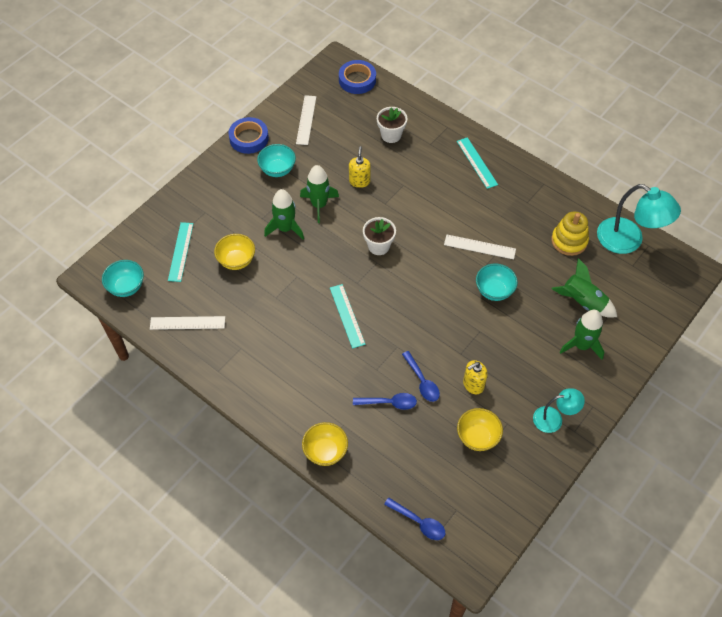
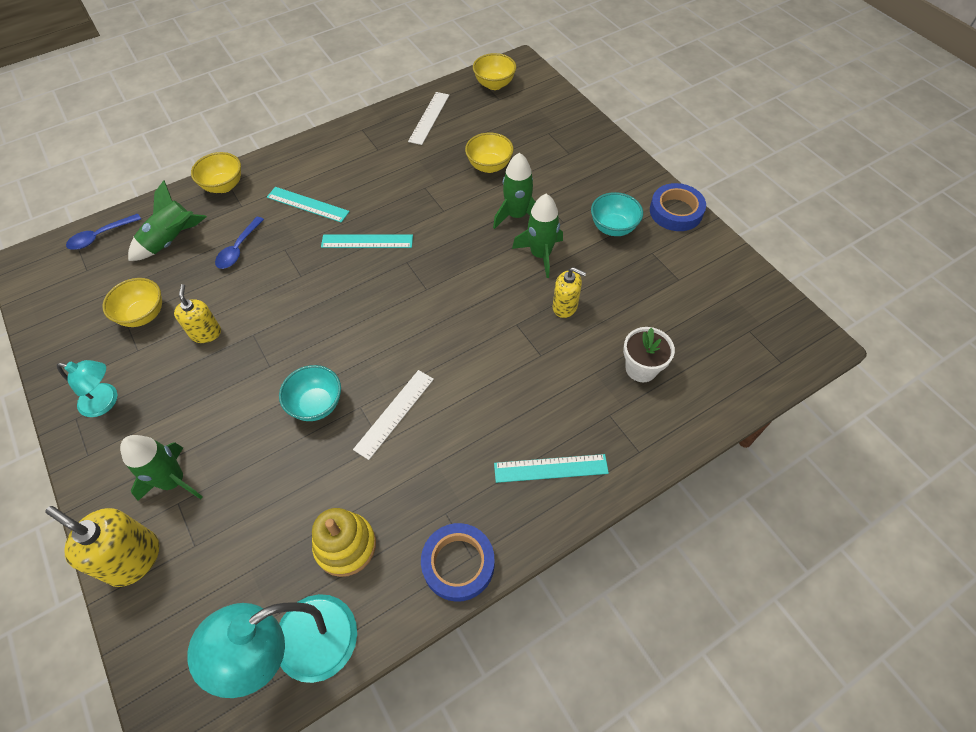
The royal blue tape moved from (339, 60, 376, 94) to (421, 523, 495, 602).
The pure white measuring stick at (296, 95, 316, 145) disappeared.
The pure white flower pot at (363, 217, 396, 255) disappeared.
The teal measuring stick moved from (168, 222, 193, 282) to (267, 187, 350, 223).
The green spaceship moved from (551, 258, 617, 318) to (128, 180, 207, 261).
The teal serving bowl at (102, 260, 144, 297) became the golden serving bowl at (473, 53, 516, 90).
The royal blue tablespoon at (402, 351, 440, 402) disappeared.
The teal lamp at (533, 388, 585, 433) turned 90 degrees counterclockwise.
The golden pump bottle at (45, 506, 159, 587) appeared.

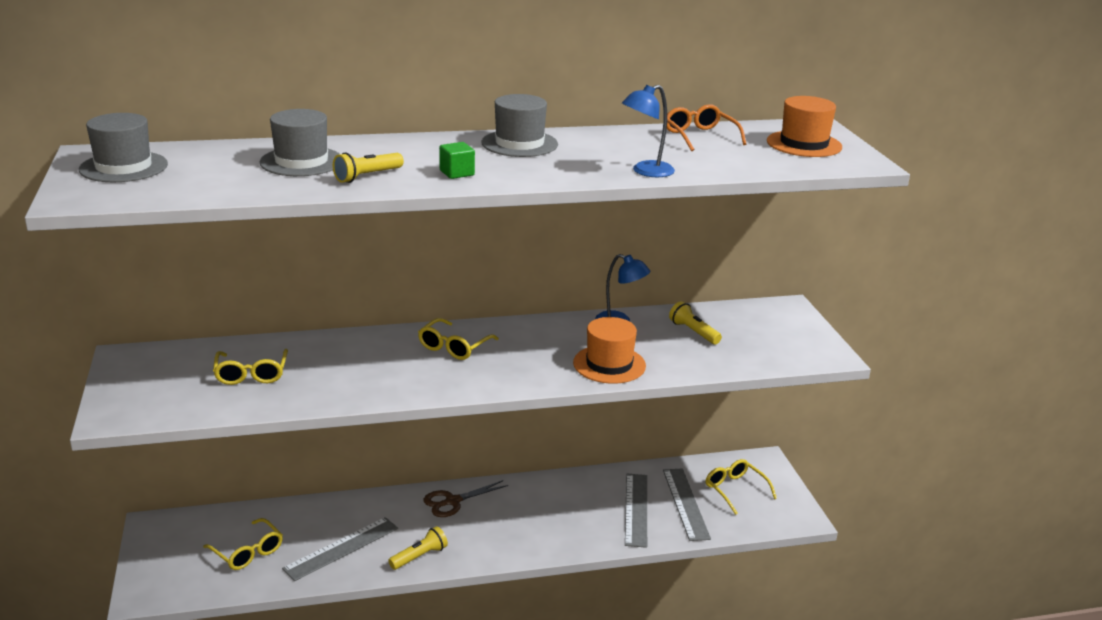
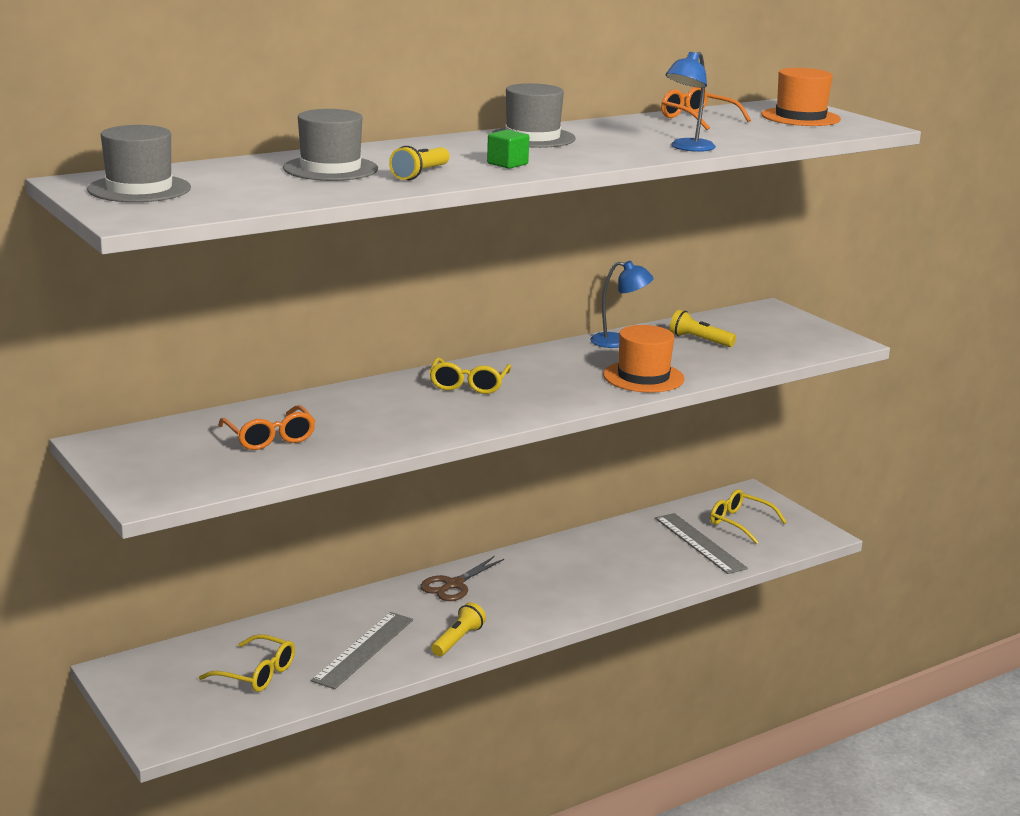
The golden spectacles at (213, 349, 288, 385) became the orange-coloured spectacles at (218, 405, 315, 450).
The gray measuring stick at (625, 474, 647, 548) disappeared.

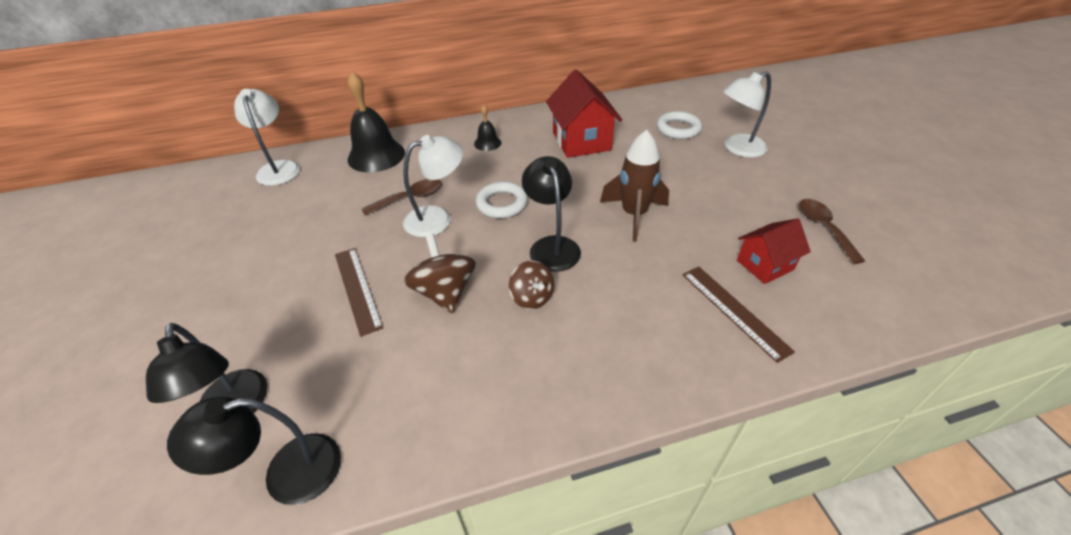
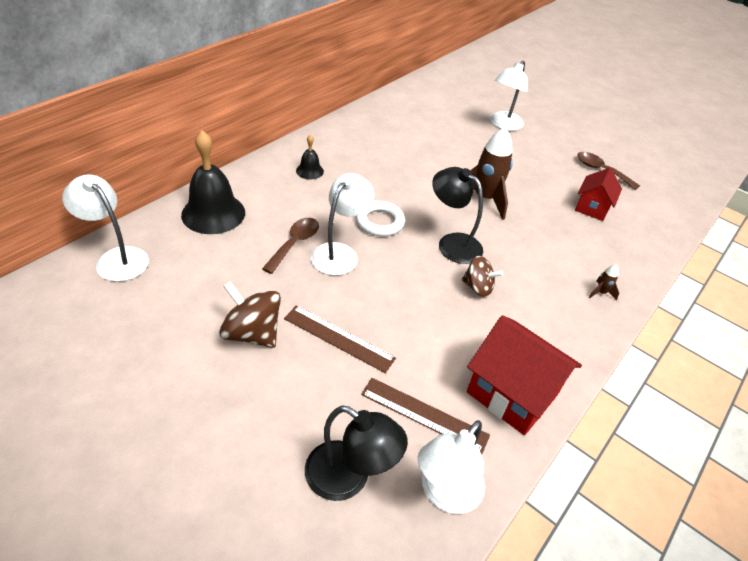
The red toy house moved from (546, 70, 622, 158) to (467, 315, 582, 435).
The pure white hoop at (657, 111, 702, 139) disappeared.
The dark brown spinning top moved from (404, 234, 476, 313) to (219, 282, 281, 348).
The dark brown measuring stick moved from (683, 267, 795, 363) to (361, 378, 490, 454).
The ebony lamp at (167, 396, 341, 505) became the pure white lamp at (418, 420, 485, 514).
The dark brown spaceship at (589, 264, 619, 300) appeared.

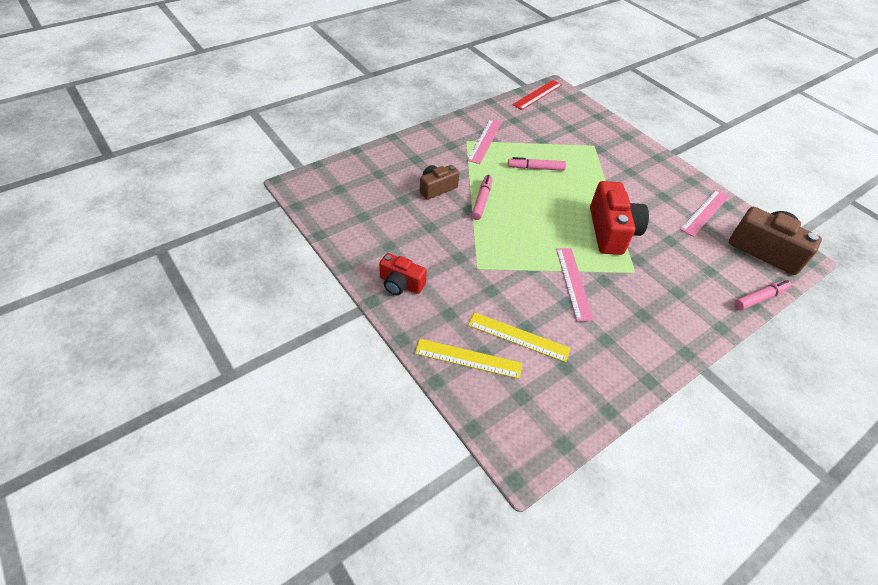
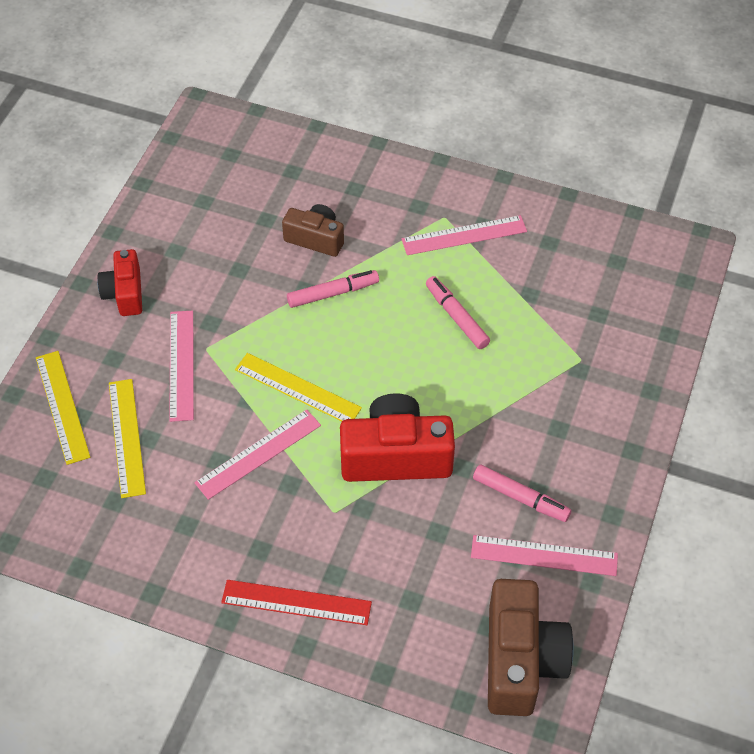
The red measuring stick moved from (512, 80, 562, 110) to (221, 580, 372, 625).
The red compact camera at (590, 181, 649, 255) turned 150 degrees counterclockwise.
The pink felt pen moved from (734, 280, 791, 310) to (473, 465, 571, 522).
The pink measuring stick at (169, 310, 194, 422) appeared.
The golden measuring stick at (235, 353, 362, 421) appeared.

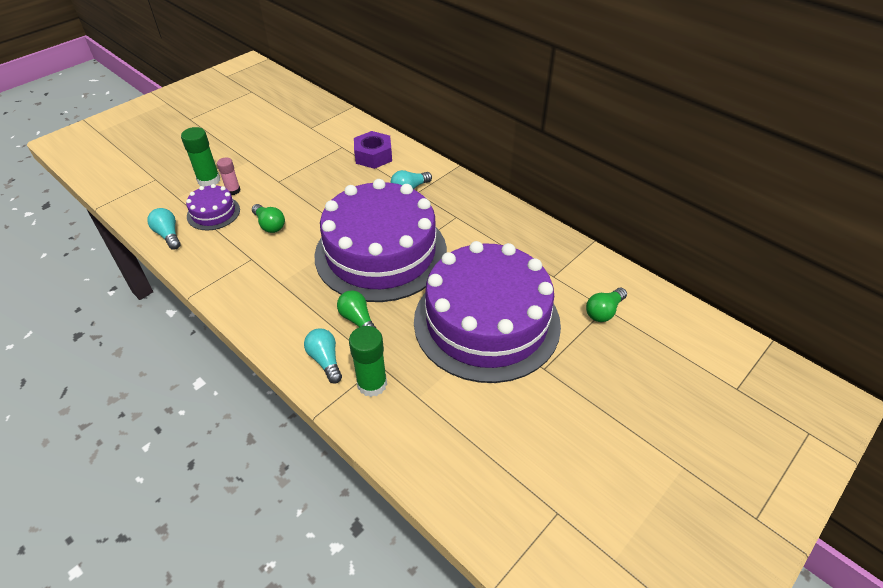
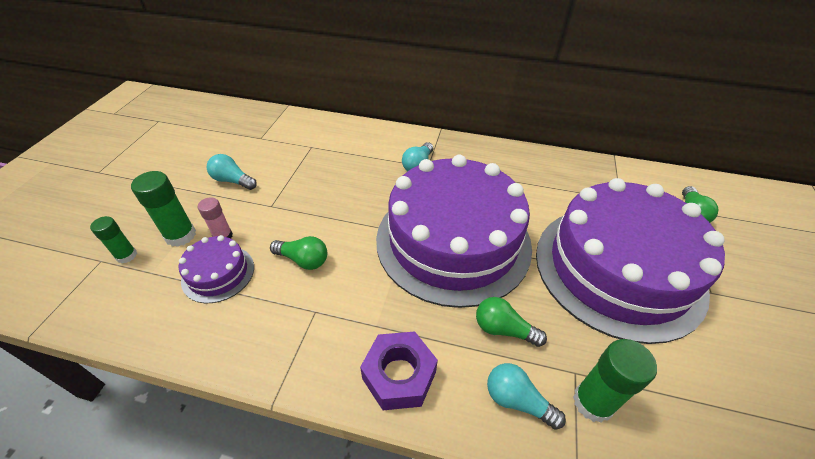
The violet nut moved from (354, 131, 392, 169) to (360, 331, 438, 410).
The teal lightbulb moved from (147, 208, 181, 250) to (207, 154, 257, 190).
The green glue stick at (90, 216, 137, 263) appeared.

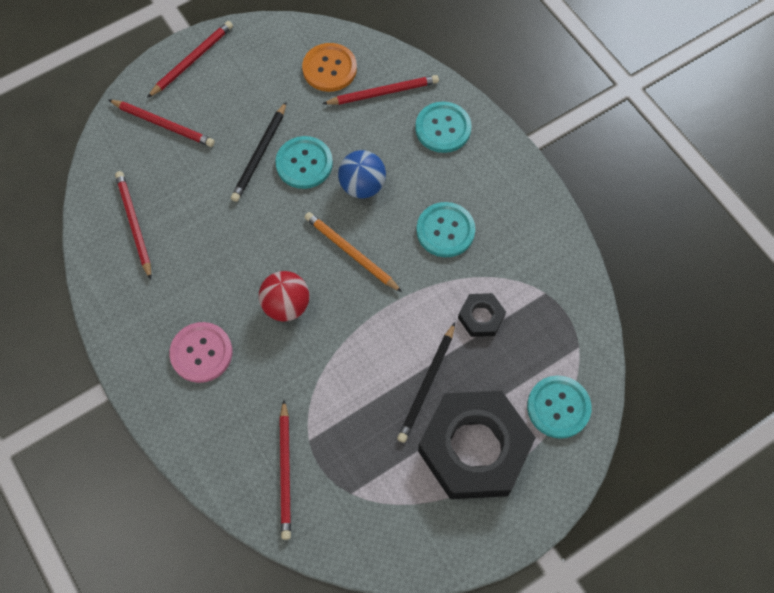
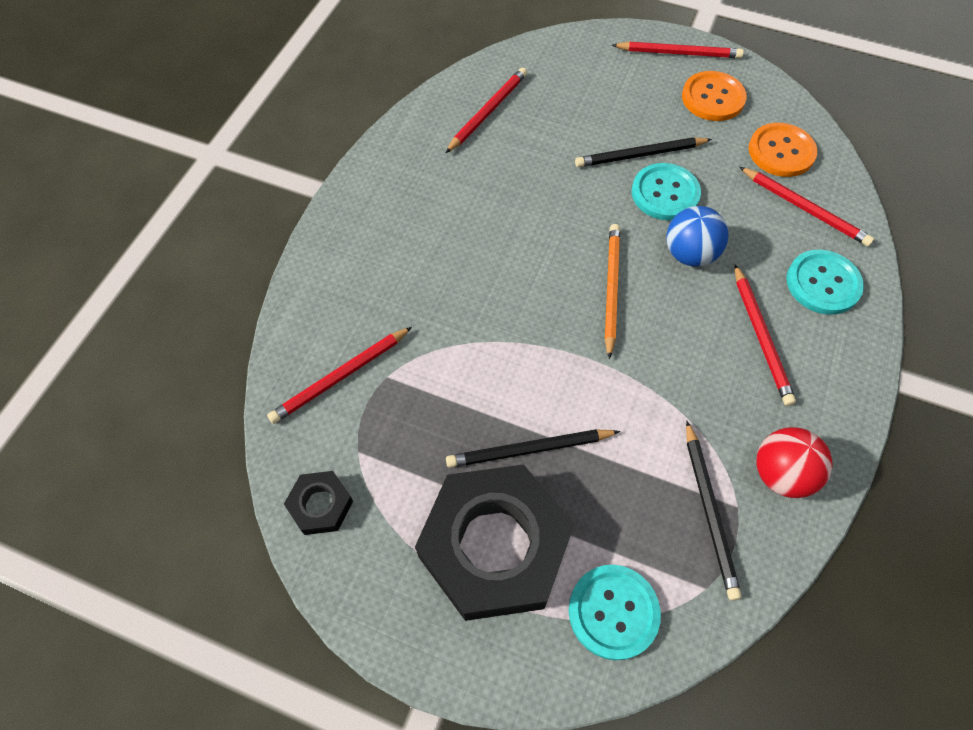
The red pencil moved from (108, 99, 215, 147) to (735, 264, 796, 406).
The teal button at (416, 202, 475, 257) disappeared.
The red ball moved from (259, 271, 309, 321) to (756, 427, 833, 498).
The ebony nut moved from (458, 293, 506, 337) to (284, 471, 353, 535).
The pink button at (169, 322, 232, 383) disappeared.
The orange-coloured button at (682, 71, 747, 121) appeared.
The ebony pencil at (686, 421, 742, 601) appeared.

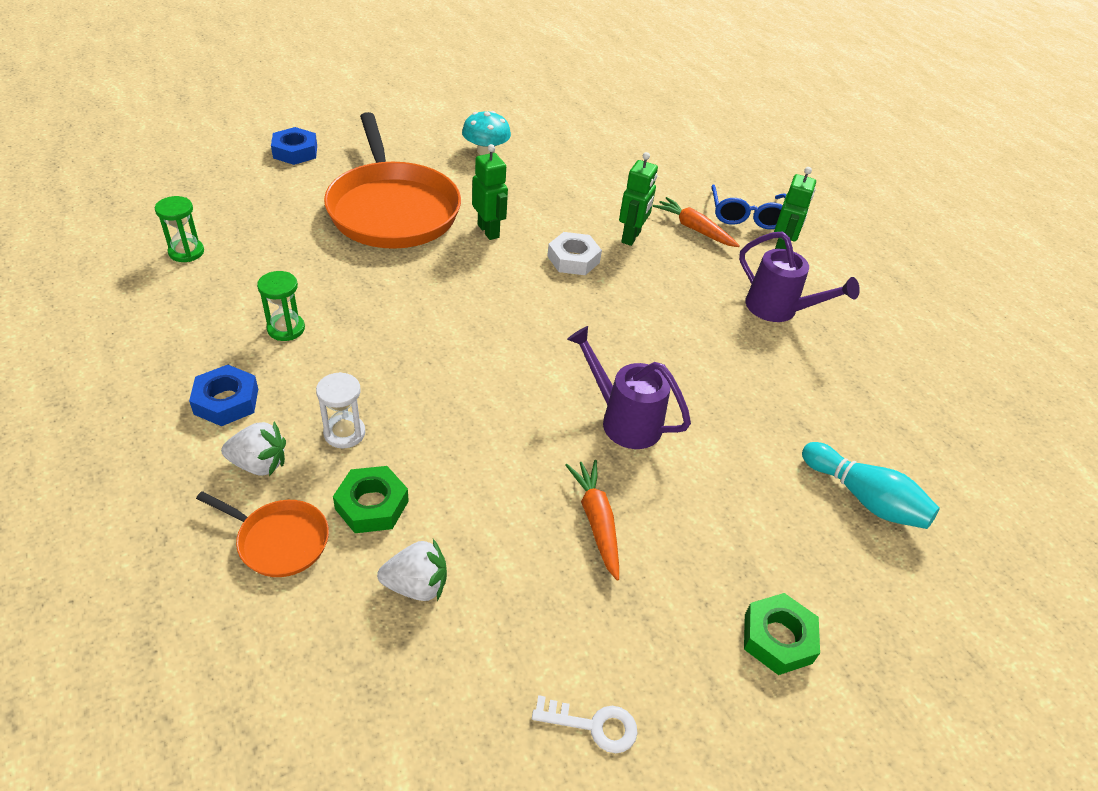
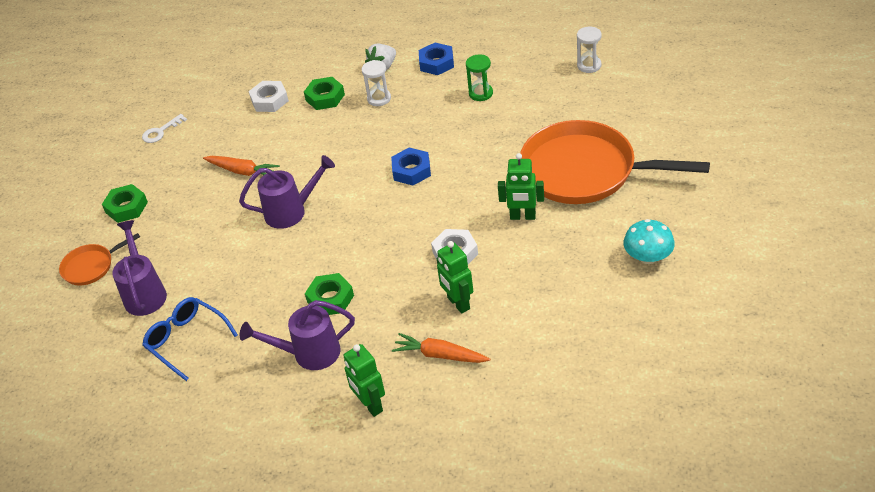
The royal blue nut moved from (271, 127, 317, 165) to (391, 147, 431, 185).
The royal blue spectacles moved from (711, 185, 786, 229) to (142, 297, 238, 381).
The green hourglass at (155, 196, 204, 262) became the pure white hourglass at (577, 27, 602, 73).
The orange-coloured root vegetable at (653, 197, 740, 247) turned 150 degrees counterclockwise.
The teal bowling pin at (802, 442, 940, 529) was replaced by the violet watering can at (112, 220, 167, 316).
The orange-coloured frying pan moved from (196, 491, 329, 577) to (59, 233, 140, 285).
The pure white berry at (377, 539, 447, 601) was replaced by the pure white nut at (249, 81, 289, 112).
The green nut at (305, 273, 354, 315) appeared.

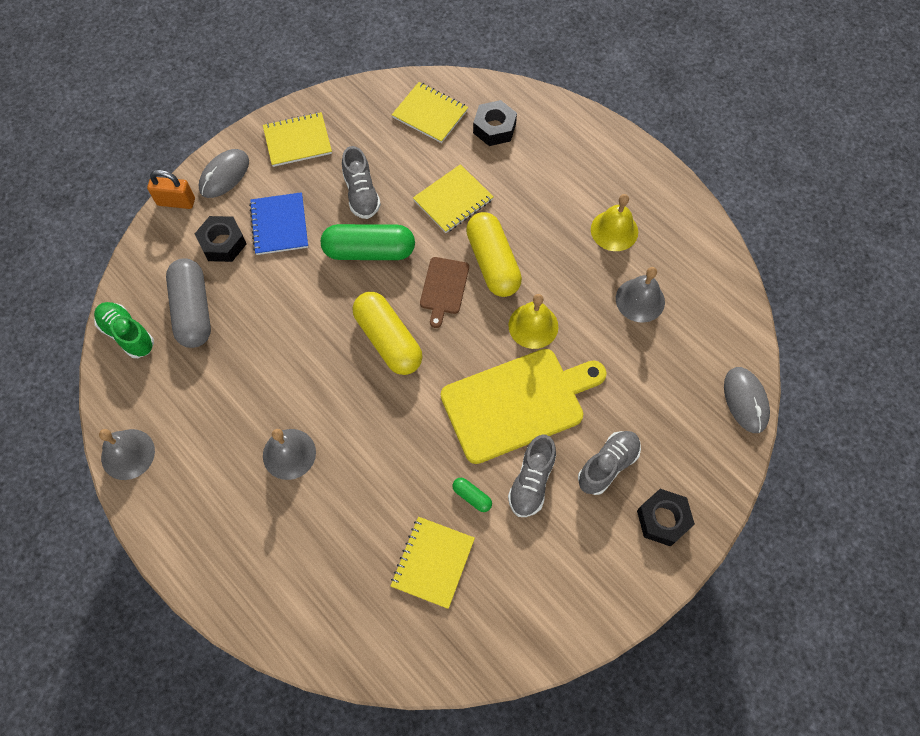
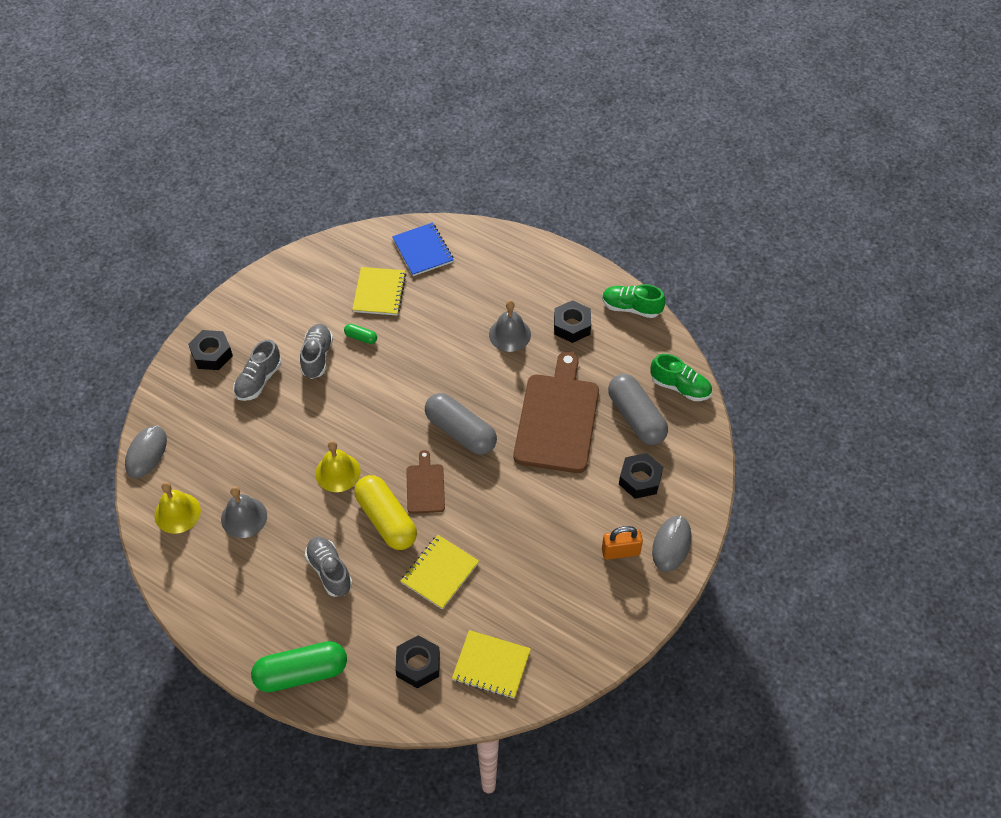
The golden notepad at (263, 112, 332, 167) disappeared.
The gray lace-up shoe moved from (342, 146, 381, 219) to (305, 537, 352, 597).
The orange-coloured small lock moved from (147, 170, 195, 209) to (602, 526, 643, 560).
The royal blue notepad moved from (249, 192, 308, 255) to (392, 223, 454, 276).
The golden hand bell moved from (591, 194, 638, 251) to (155, 482, 201, 534).
The green pill moved from (321, 224, 415, 260) to (251, 641, 347, 692).
The golden pill at (353, 292, 423, 375) became the gray pill at (425, 393, 497, 455).
The golden chopping board at (441, 349, 607, 464) disappeared.
The gray PC mouse at (724, 367, 770, 433) turned 45 degrees clockwise.
The gray hand bell at (99, 429, 155, 480) was replaced by the green lace-up shoe at (602, 284, 665, 318).
The ebony nut at (554, 300, 591, 343) appeared.
The dark brown chopping board at (514, 351, 599, 473) appeared.

